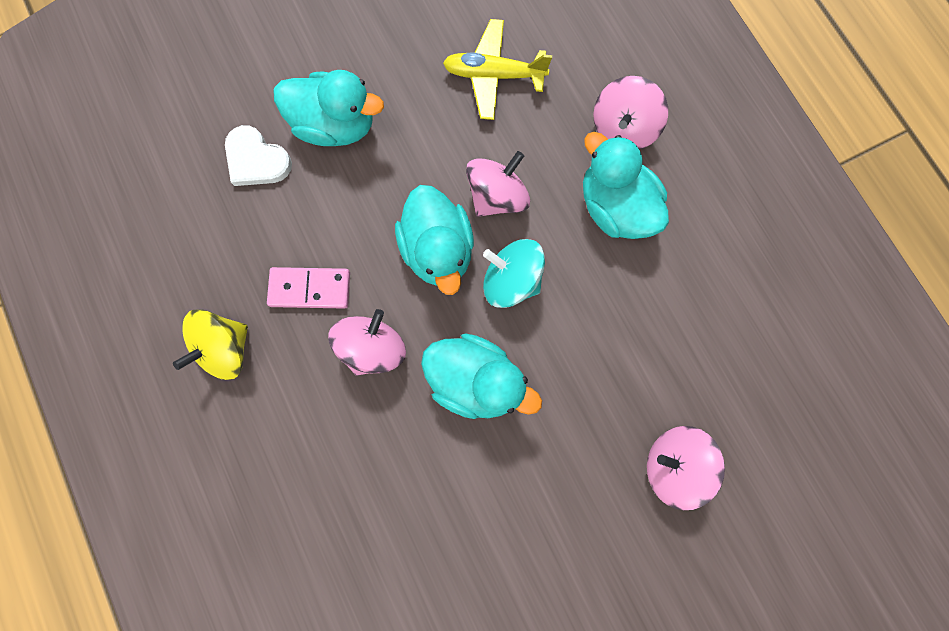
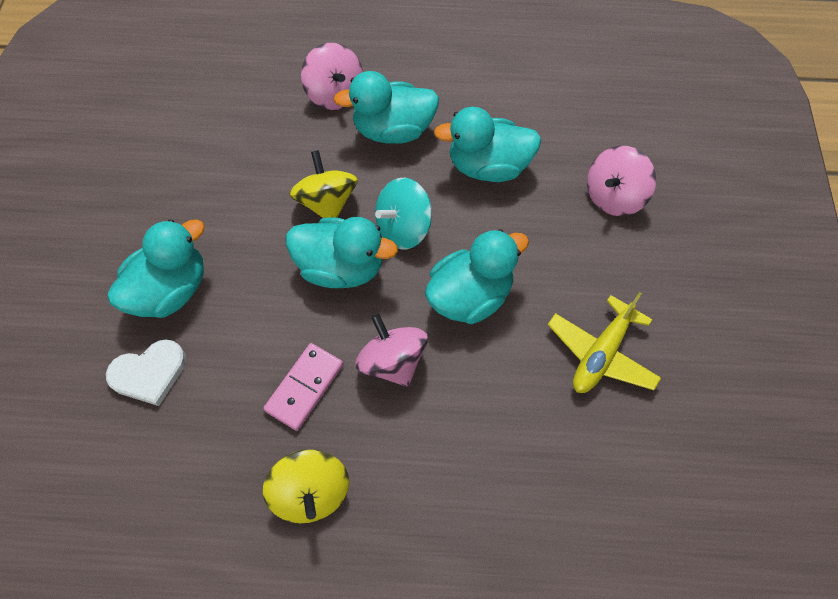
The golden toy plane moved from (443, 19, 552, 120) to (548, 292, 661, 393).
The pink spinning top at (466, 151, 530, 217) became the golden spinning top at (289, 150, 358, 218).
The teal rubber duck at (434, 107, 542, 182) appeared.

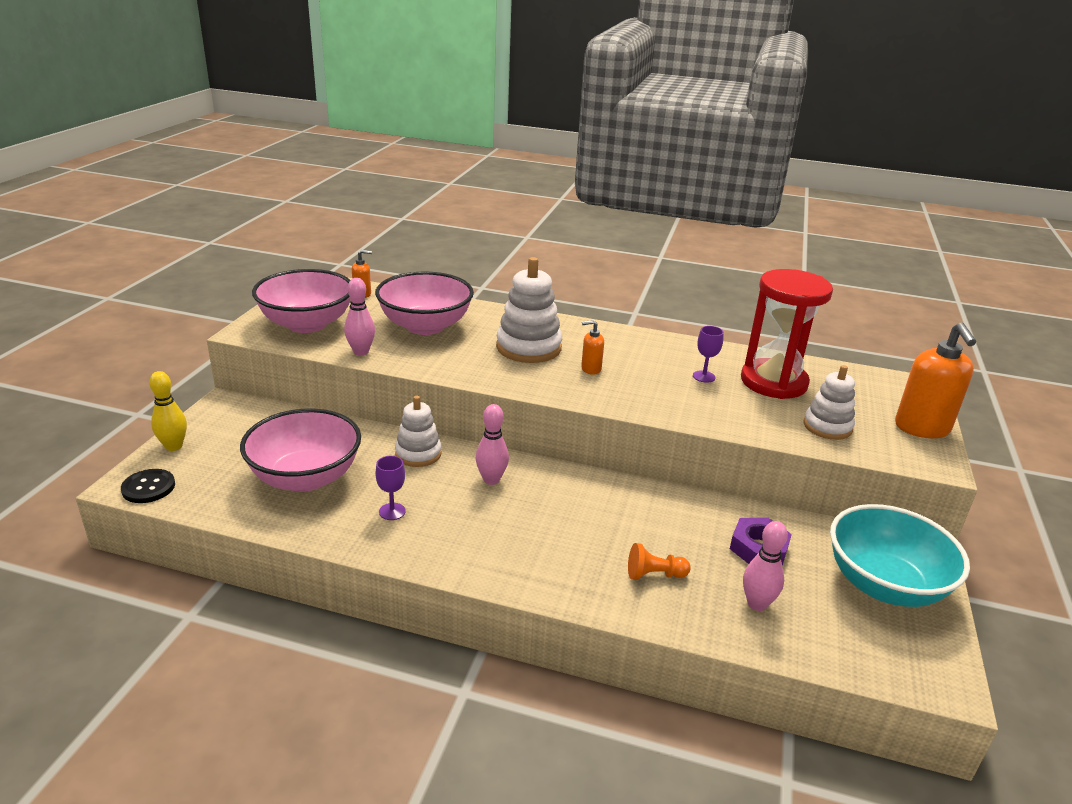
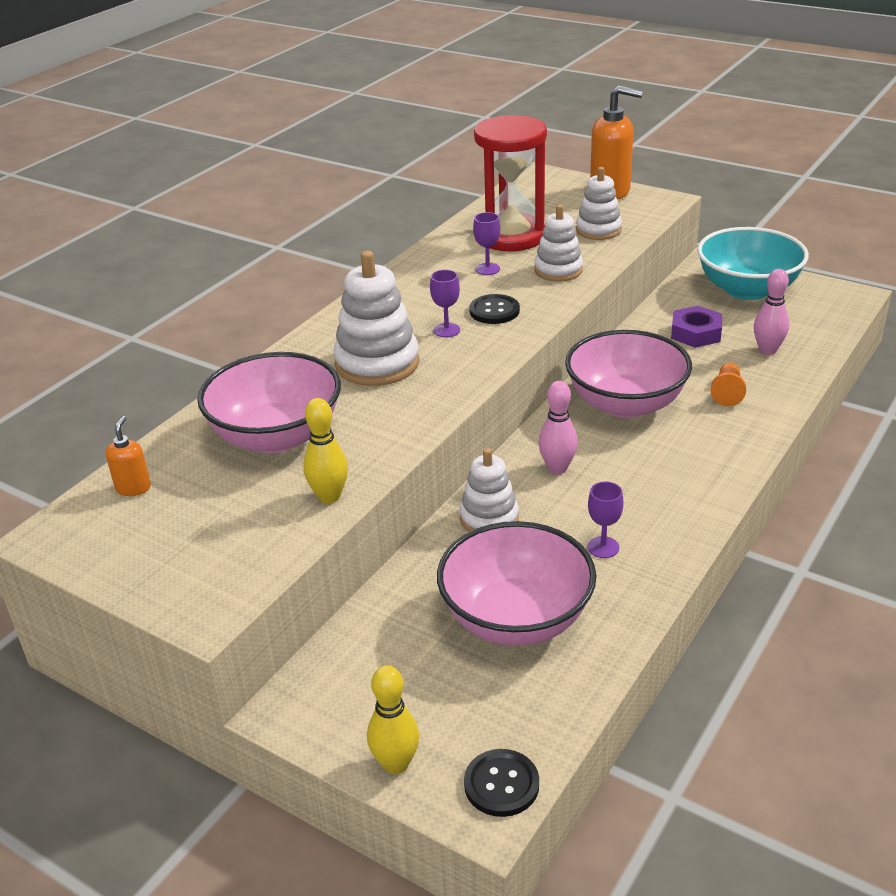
The pink serving bowl moved from (252, 269, 351, 333) to (565, 330, 692, 418).
The pink bowling pin at (344, 278, 375, 355) became the golden bowling pin at (303, 398, 348, 504).
The orange-coloured pump bottle at (581, 320, 604, 375) was replaced by the violet goblet at (430, 270, 460, 337).
The pure white stacking rings at (535, 205, 583, 282) appeared.
The ebony button at (469, 294, 520, 324) appeared.

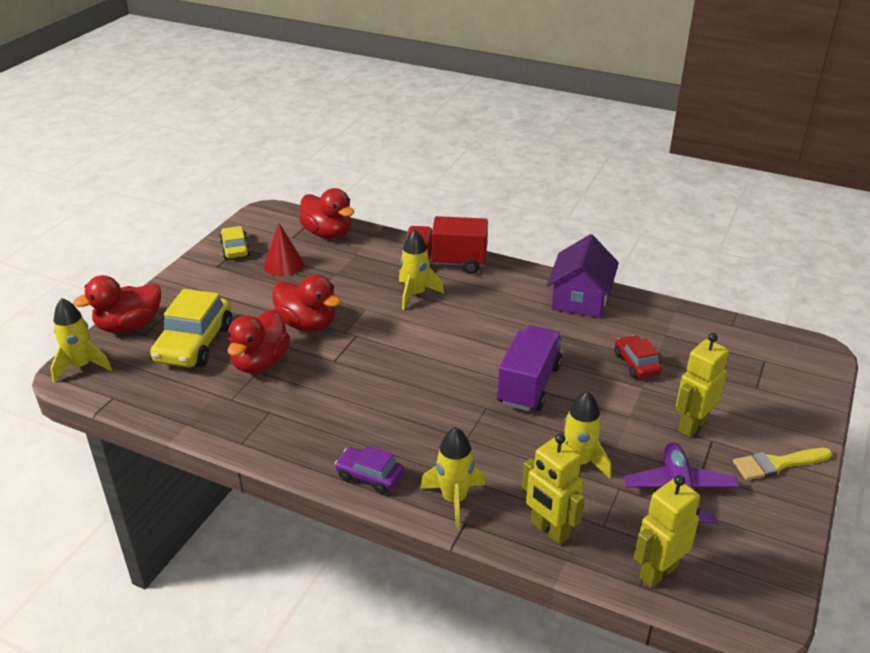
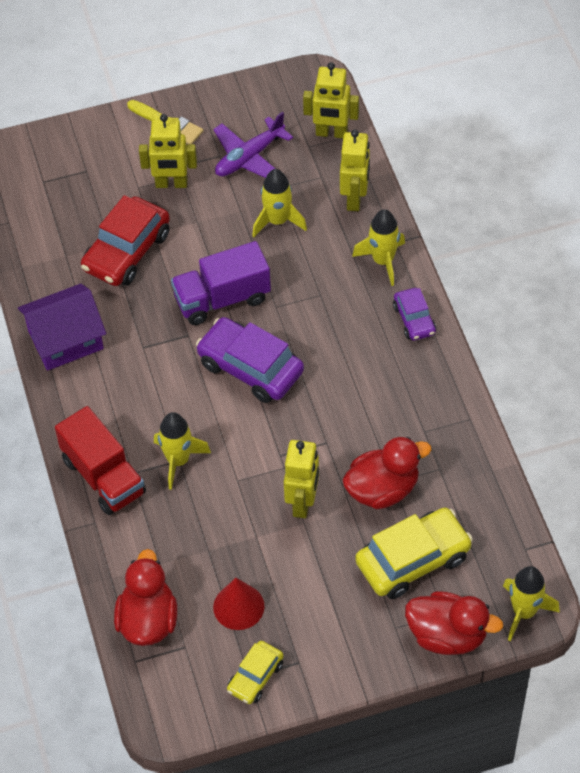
The red rubber duck at (273, 274, 341, 331) was replaced by the golden robot at (284, 440, 319, 518).
The red car at (614, 335, 662, 378) changed to 1.78 times the size.
The violet car at (196, 317, 304, 403) appeared.

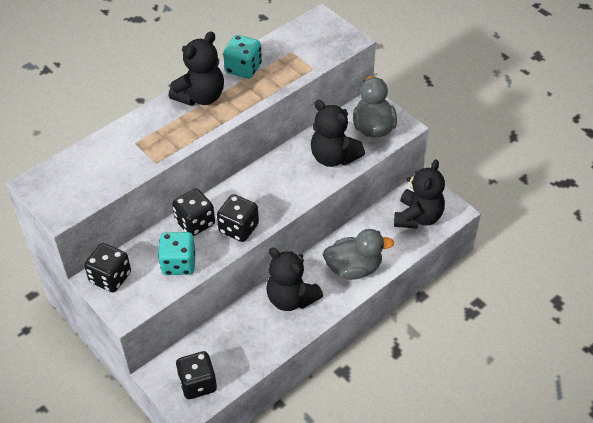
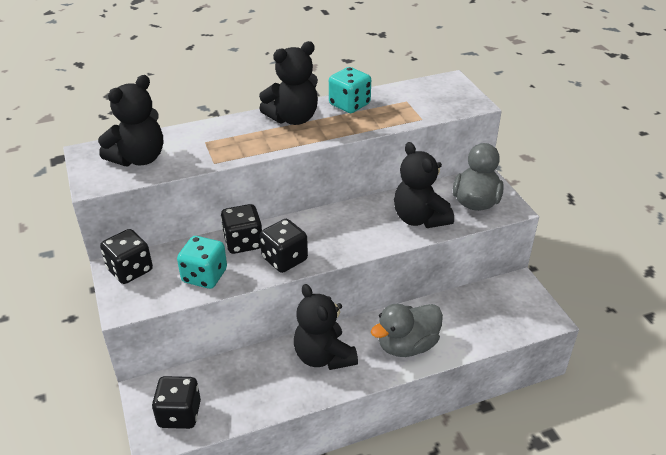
The ebony stuffed bear moved from (394, 159, 445, 229) to (98, 75, 163, 166).
The gray rubber duck at (323, 229, 394, 280) turned 135 degrees clockwise.

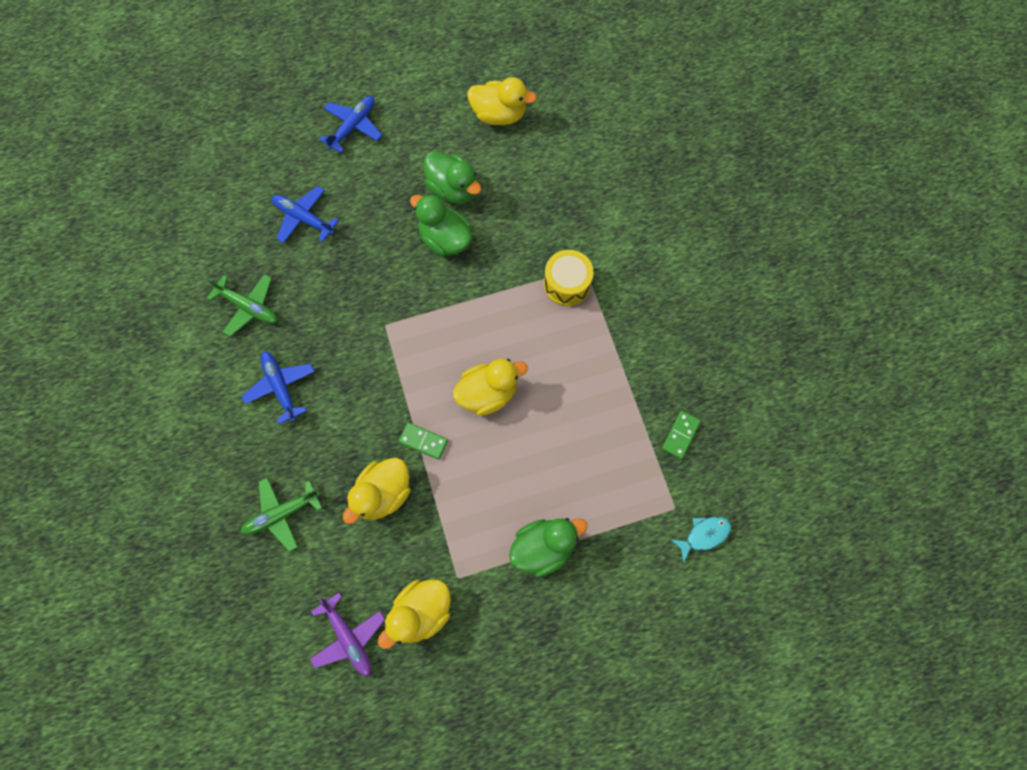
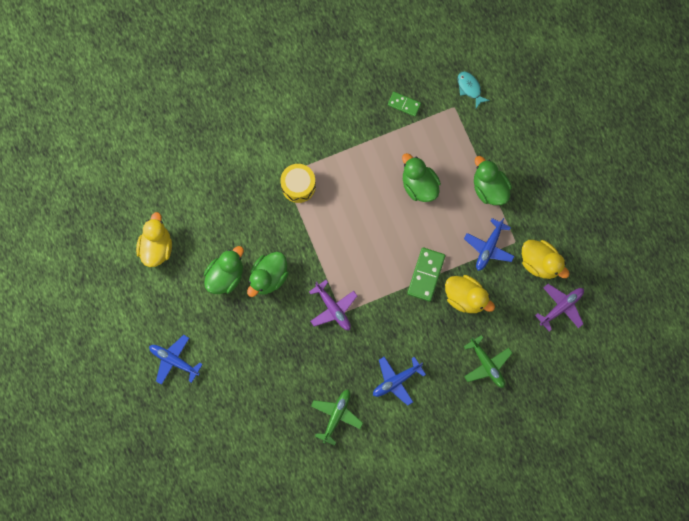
The royal blue toy plane moved from (272, 186, 339, 243) to (464, 218, 515, 271).
The golden rubber duck at (453, 359, 528, 416) disappeared.
The green domino piece at (398, 422, 448, 460) changed to 1.59 times the size.
The green rubber duck at (402, 153, 441, 202) appeared.
The violet toy plane at (309, 280, 357, 330) appeared.

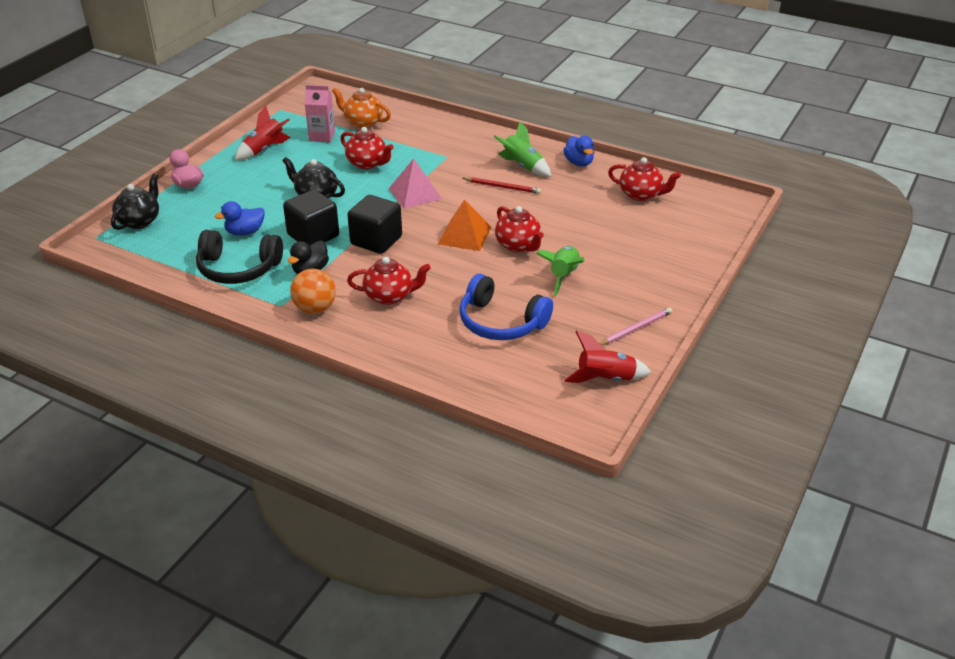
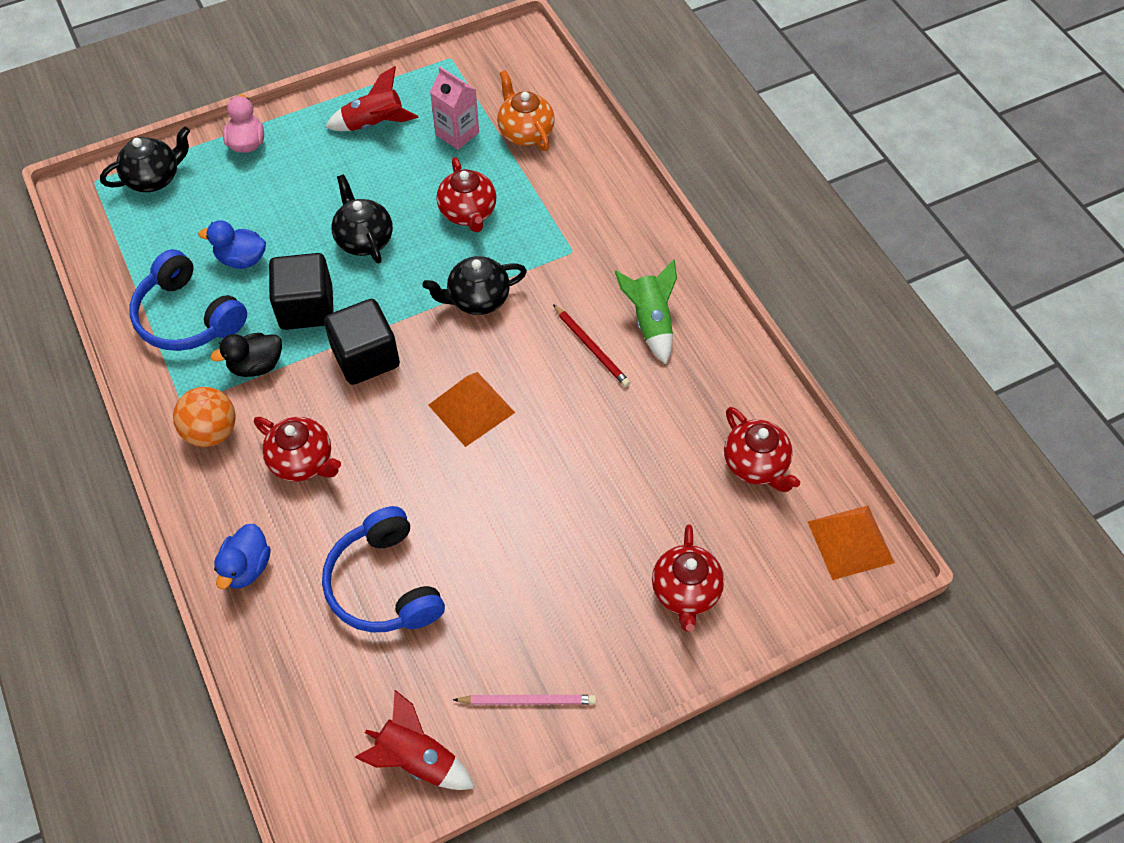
The royal blue rubber duck moved from (563, 136, 594, 166) to (214, 523, 270, 589).
The pink solid pyramid at (388, 158, 442, 209) was replaced by the ebony china teapot at (422, 256, 527, 315).
The red china teapot moved from (495, 206, 544, 252) to (652, 524, 724, 631).
The ebony over-ear headphones at (196, 230, 283, 284) became the royal blue over-ear headphones at (130, 249, 247, 351).
The green spaceship at (536, 246, 585, 296) disappeared.
The orange-coloured solid pyramid at (808, 505, 895, 580) appeared.

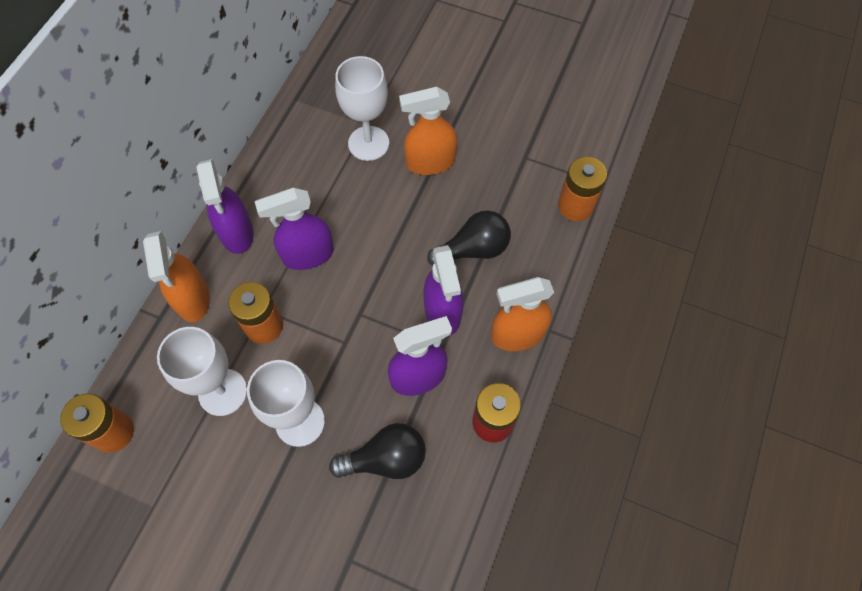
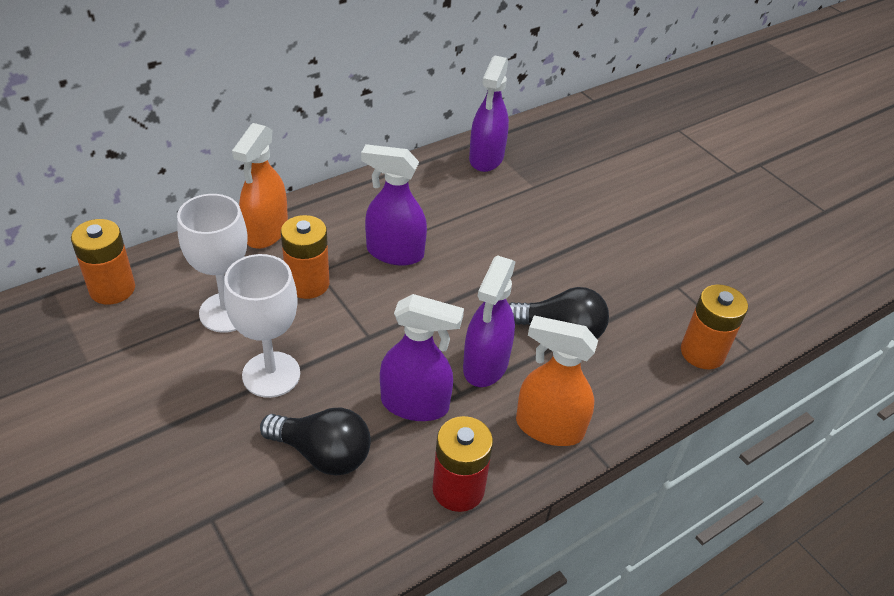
The pure white goblet at (335, 56, 389, 161) disappeared.
The orange-coloured sprayer at (399, 87, 457, 175) disappeared.
The violet sprayer moved from (196, 159, 254, 254) to (469, 56, 509, 172).

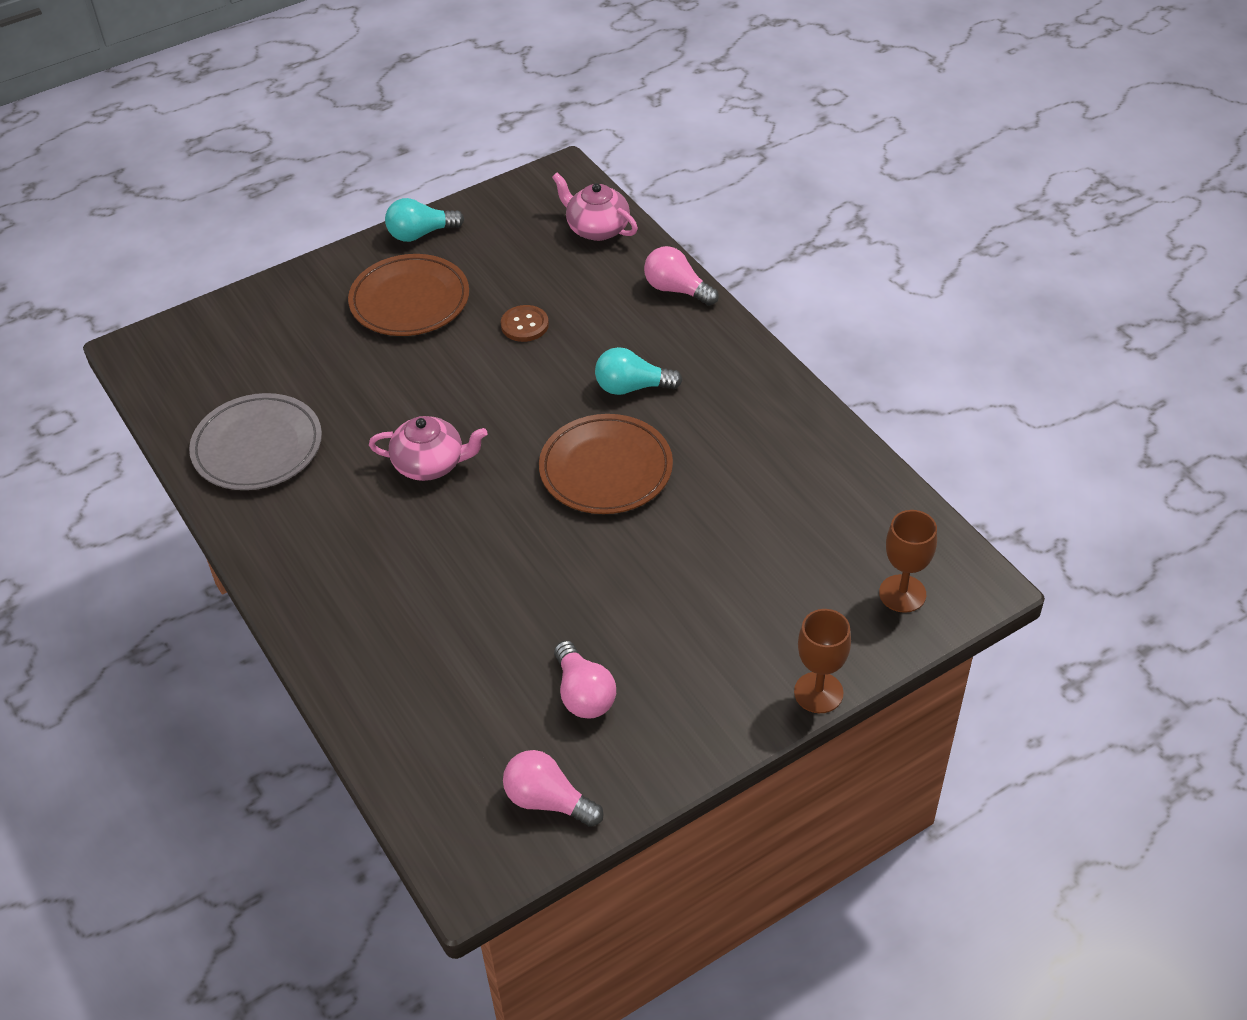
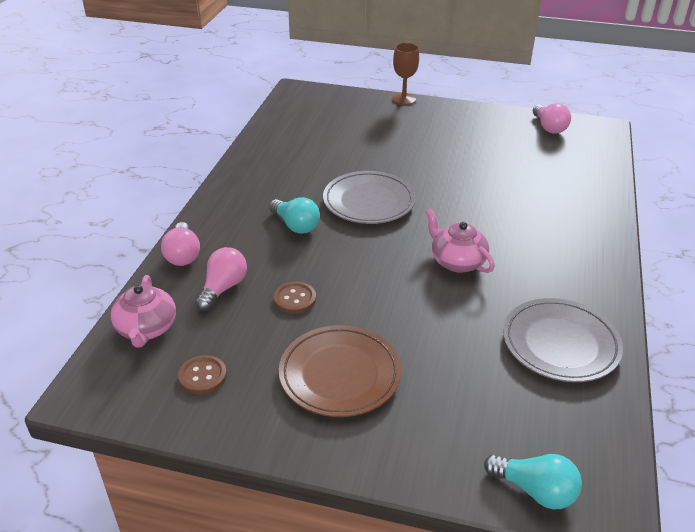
The teal lightbulb moved from (385, 198, 464, 242) to (484, 454, 582, 509).
The dark brown flat dish at (539, 414, 673, 514) became the gray flat dish at (323, 171, 416, 224).
The dark brown goblet at (879, 510, 937, 613) disappeared.
The pink lightbulb moved from (554, 641, 616, 719) to (195, 247, 247, 311).
The dark brown button at (178, 355, 227, 394) appeared.

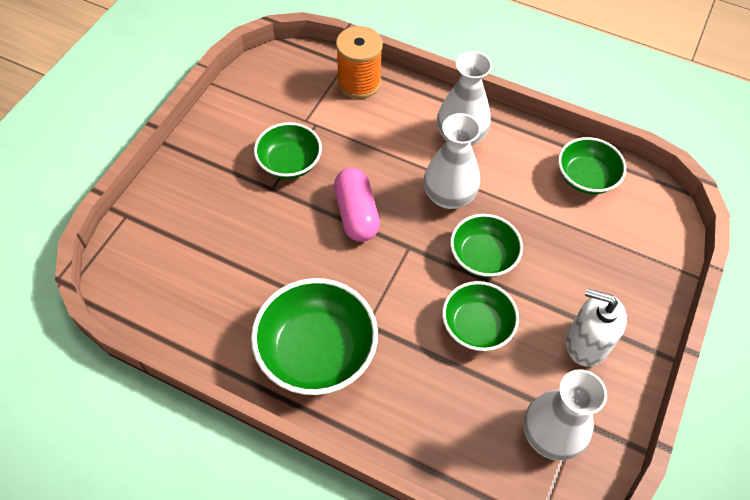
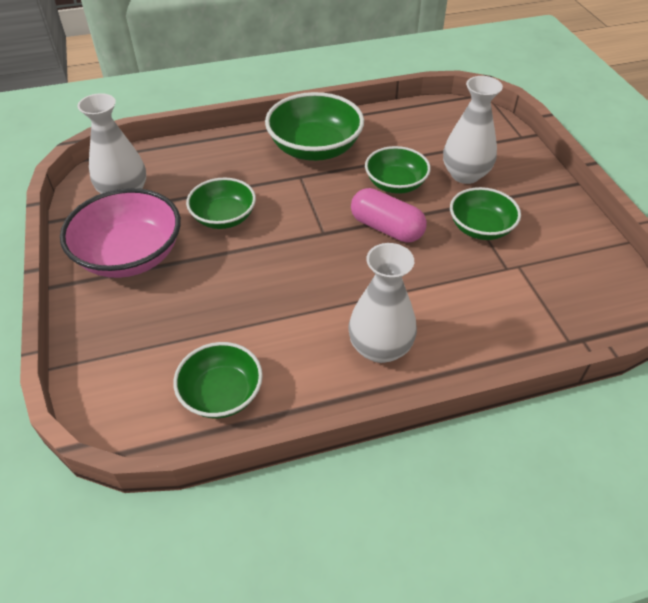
The orange-coloured reel of thread at (336, 26, 383, 99) disappeared.
The pure white vase moved from (424, 113, 481, 209) to (443, 76, 503, 184).
The green serving bowl moved from (450, 214, 523, 278) to (365, 146, 431, 194).
The pure white pump bottle at (566, 289, 627, 367) was replaced by the pink serving bowl at (60, 188, 181, 278).

